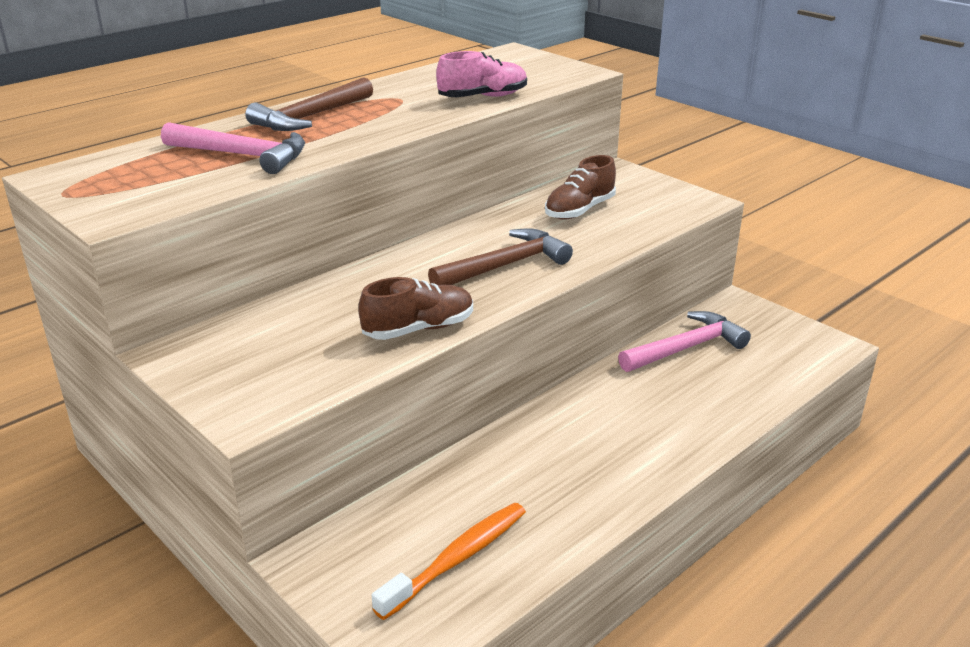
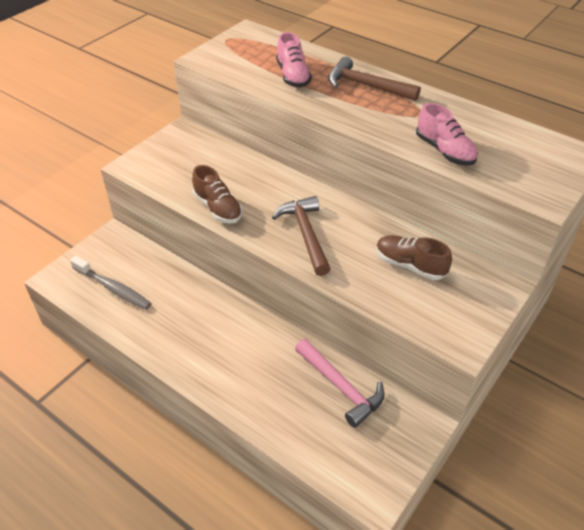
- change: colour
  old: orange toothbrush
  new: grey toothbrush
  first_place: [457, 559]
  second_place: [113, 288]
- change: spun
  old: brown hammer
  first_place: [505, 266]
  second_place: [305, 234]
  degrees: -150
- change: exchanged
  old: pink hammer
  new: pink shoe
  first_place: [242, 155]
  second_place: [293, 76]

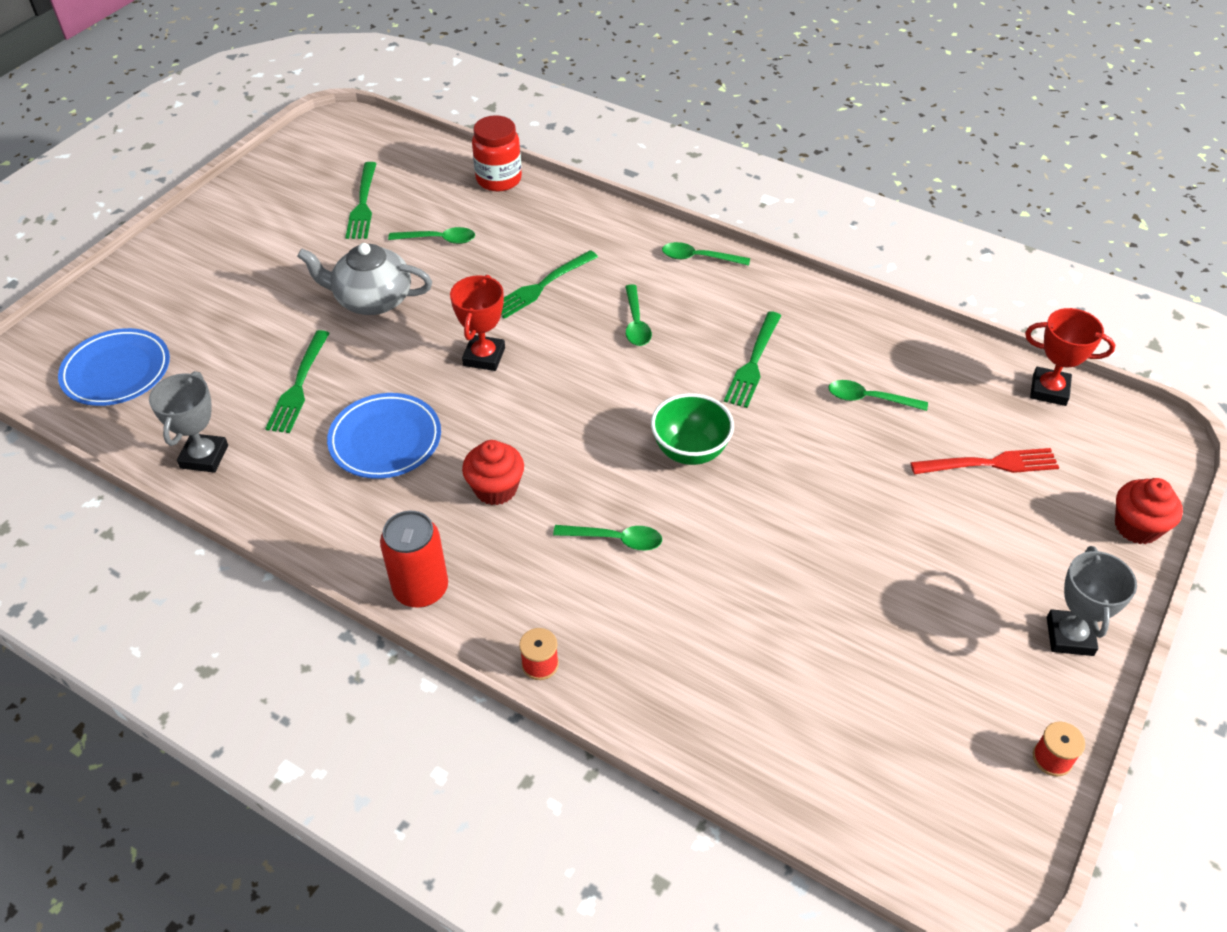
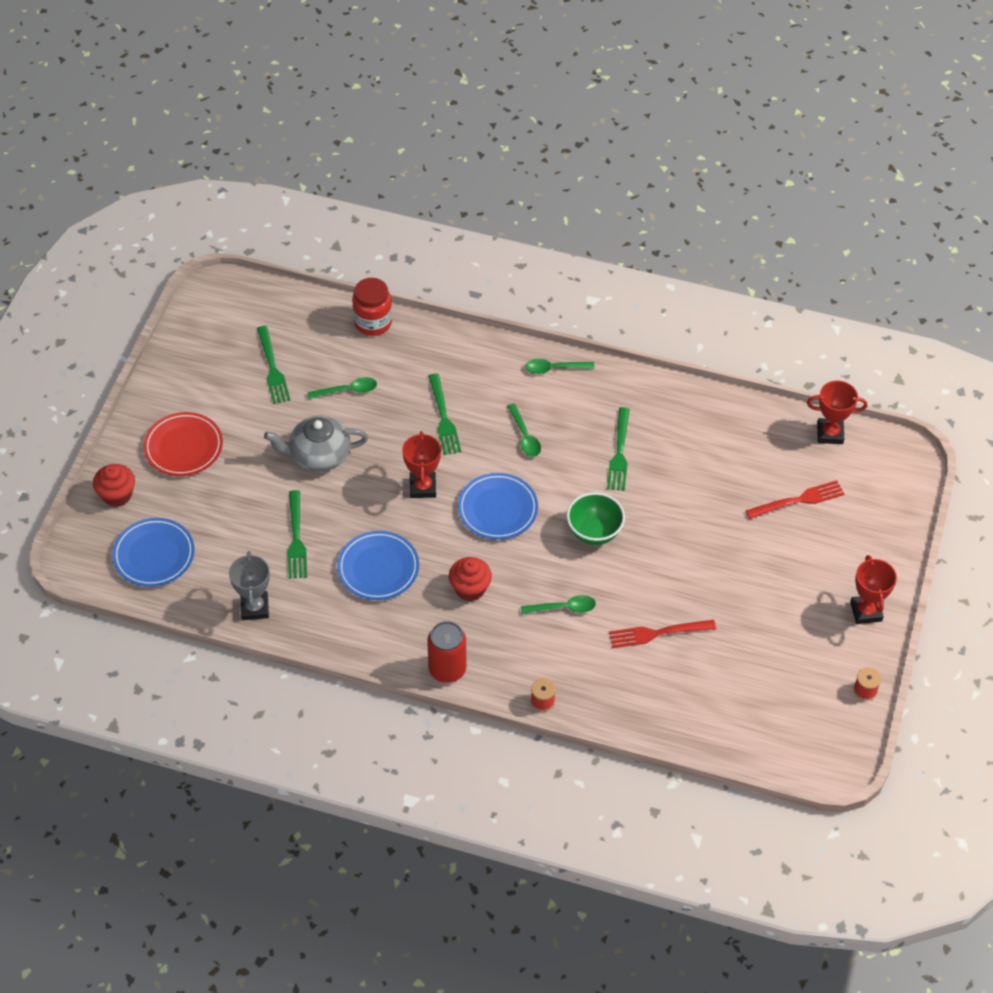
- change: relocated
  old: red cupcake
  first_place: [1136, 527]
  second_place: [117, 495]
- change: appeared
  new: red plate
  second_place: [183, 447]
- change: spun
  old: green fork
  first_place: [542, 286]
  second_place: [443, 417]
  degrees: -45
- change: appeared
  new: blue plate
  second_place: [497, 509]
- change: appeared
  new: red fork
  second_place: [658, 633]
- change: colour
  old: grey trophy
  new: red trophy
  first_place: [1069, 636]
  second_place: [866, 611]
- change: missing
  old: green spoon
  first_place: [869, 399]

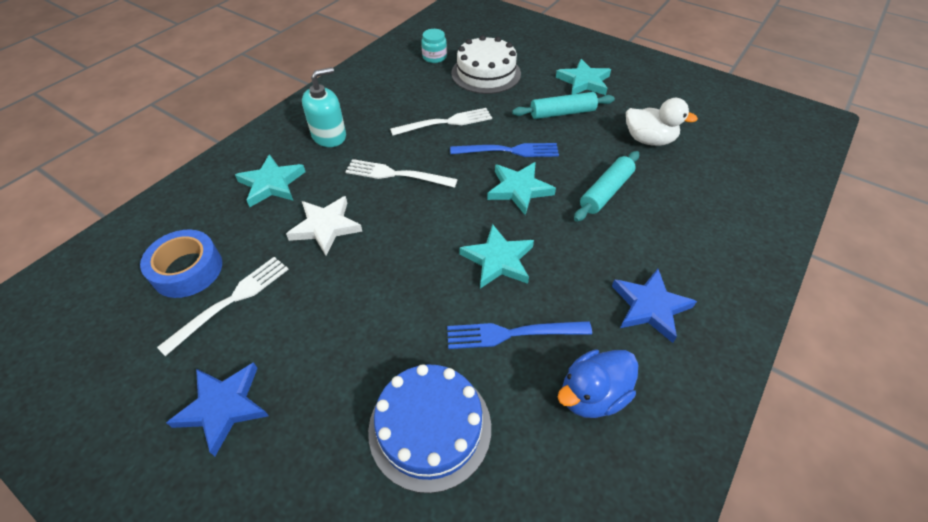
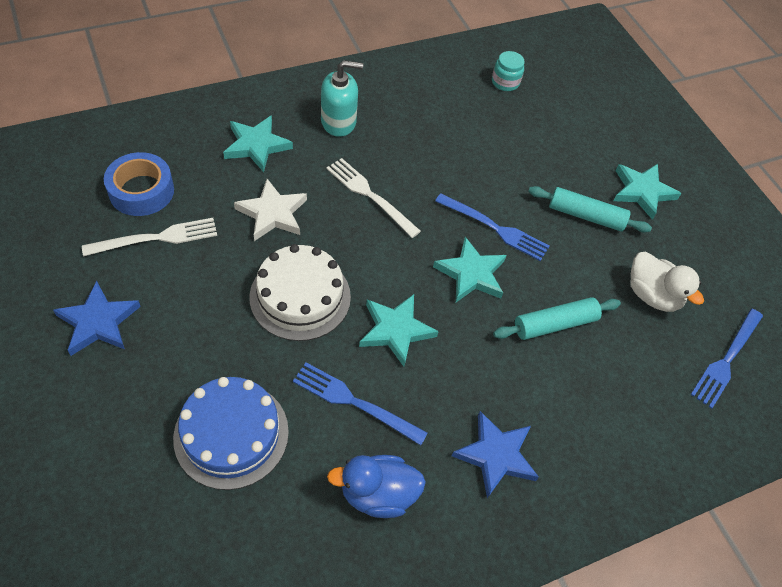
- change: relocated
  old: white cake
  first_place: [486, 73]
  second_place: [300, 296]
- change: appeared
  new: blue fork
  second_place: [726, 360]
- change: missing
  old: white fork
  first_place: [446, 122]

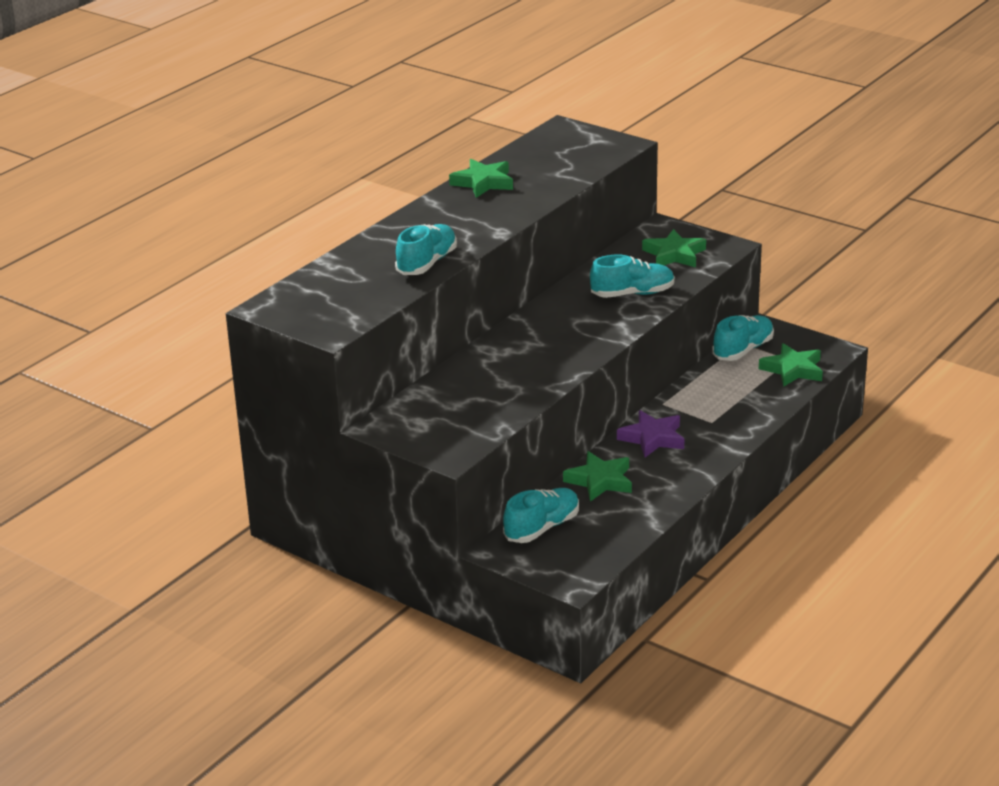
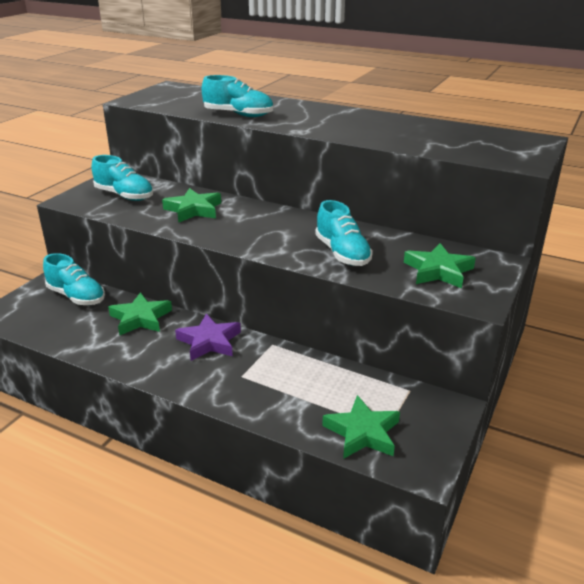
- change: relocated
  old: turquoise shoe
  first_place: [743, 350]
  second_place: [124, 195]
- change: relocated
  old: green star
  first_place: [483, 182]
  second_place: [193, 210]

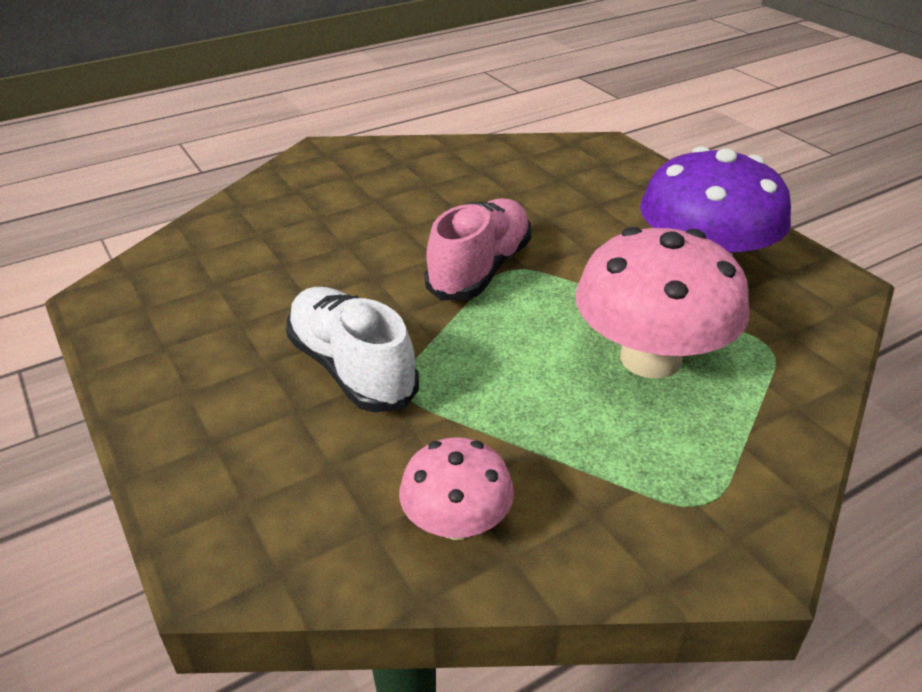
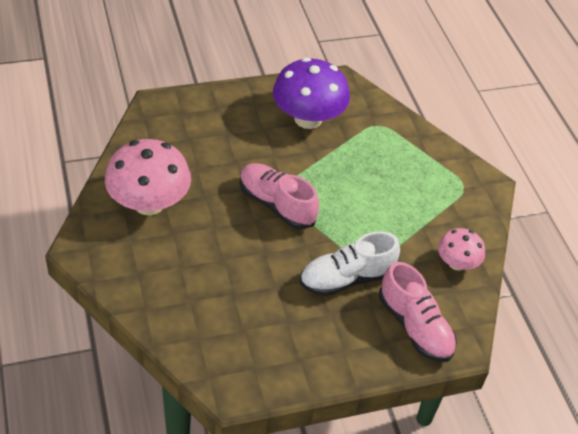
- change: relocated
  old: pink mushroom
  first_place: [650, 358]
  second_place: [149, 203]
- change: appeared
  new: pink shoe
  second_place: [415, 327]

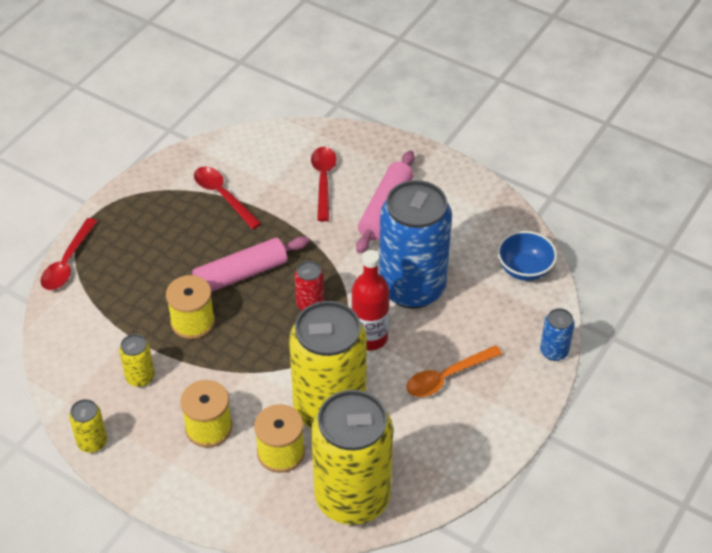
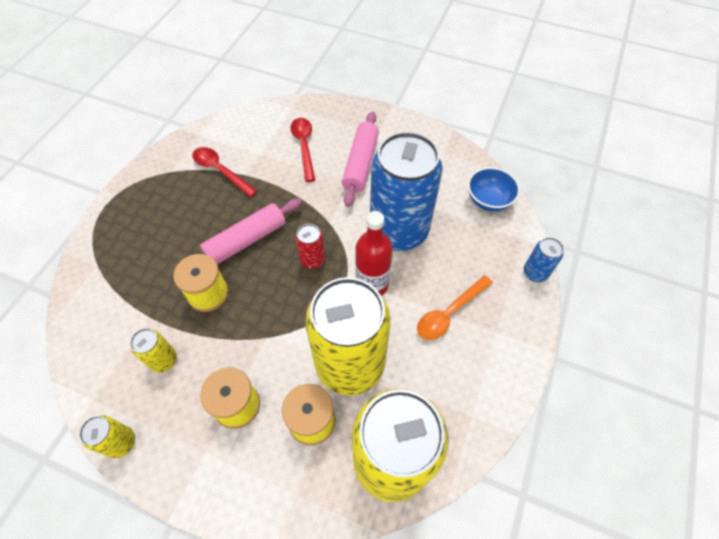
- change: missing
  old: red spoon
  first_place: [67, 262]

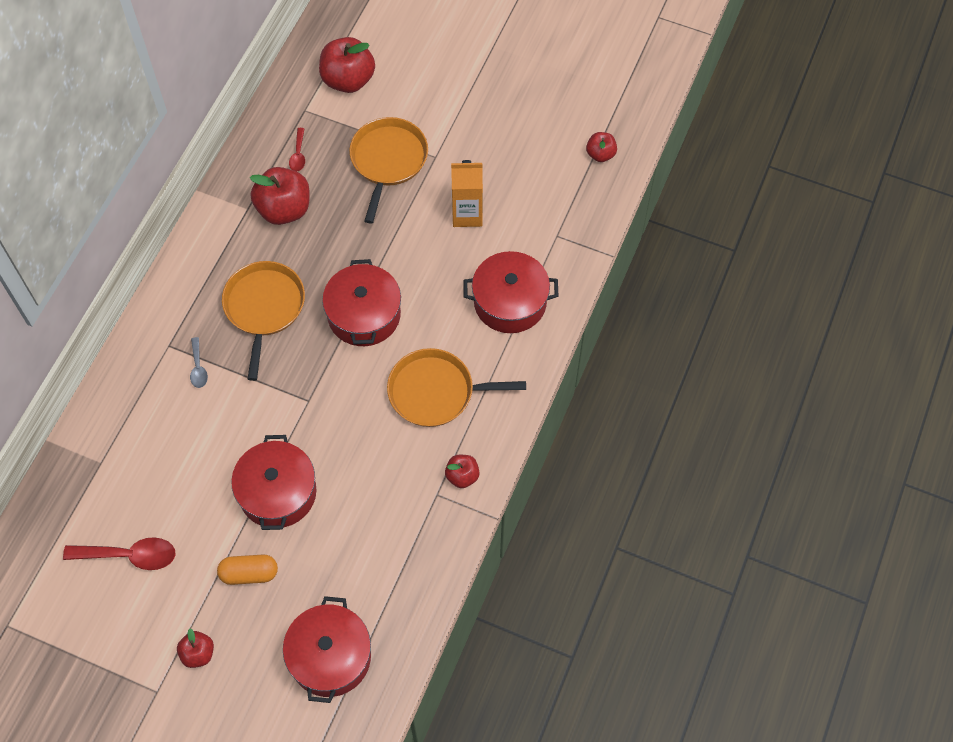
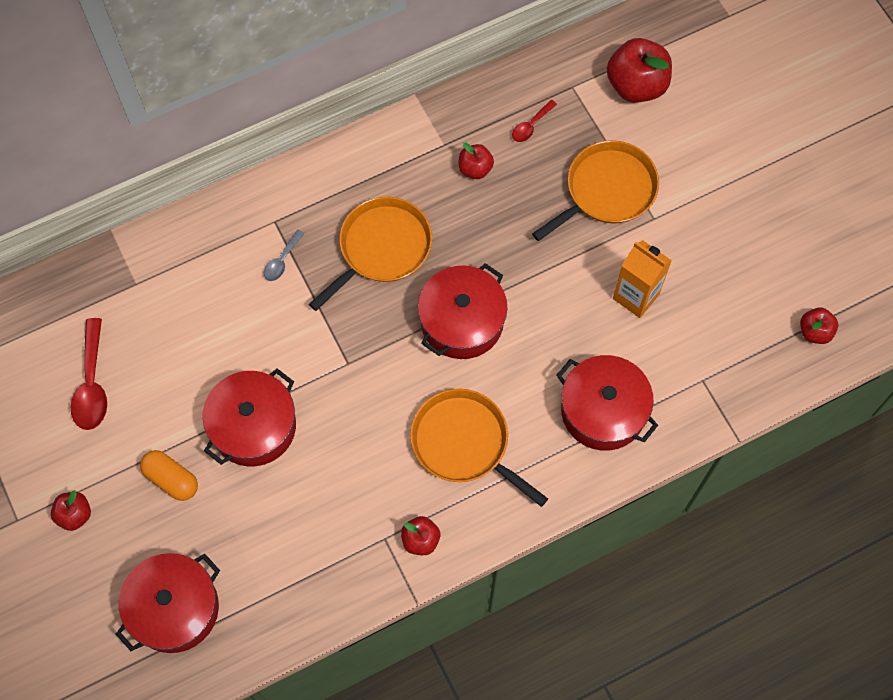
- change: spun
  old: red spoon
  first_place: [129, 555]
  second_place: [92, 384]
  degrees: 45
- change: size
  old: red apple
  first_place: [284, 209]
  second_place: [475, 169]
  factor: 0.54

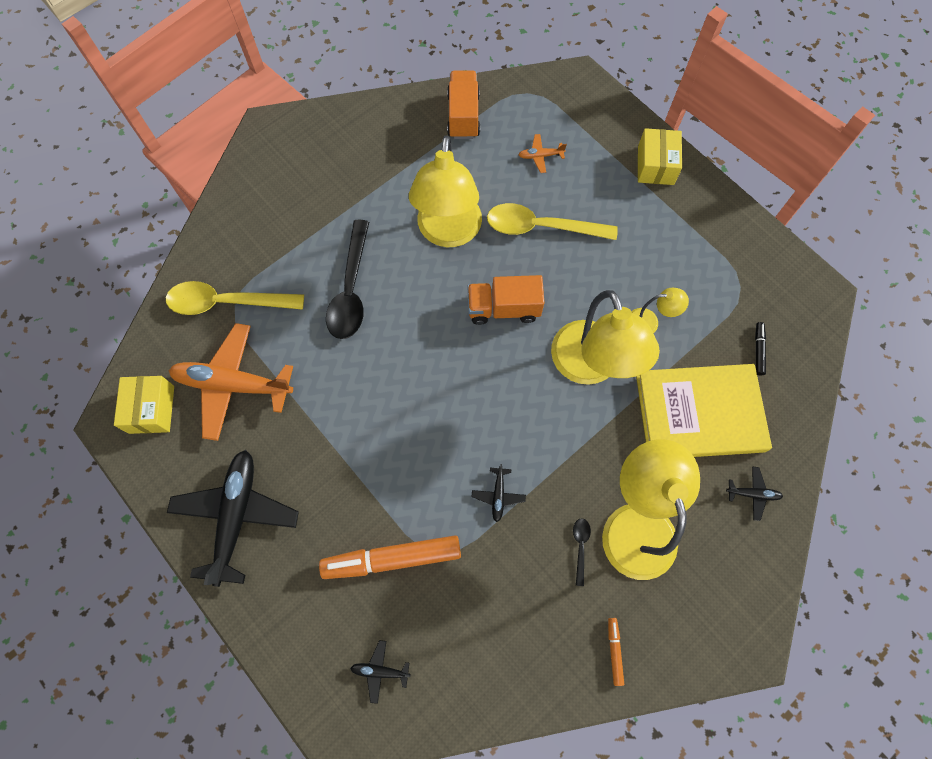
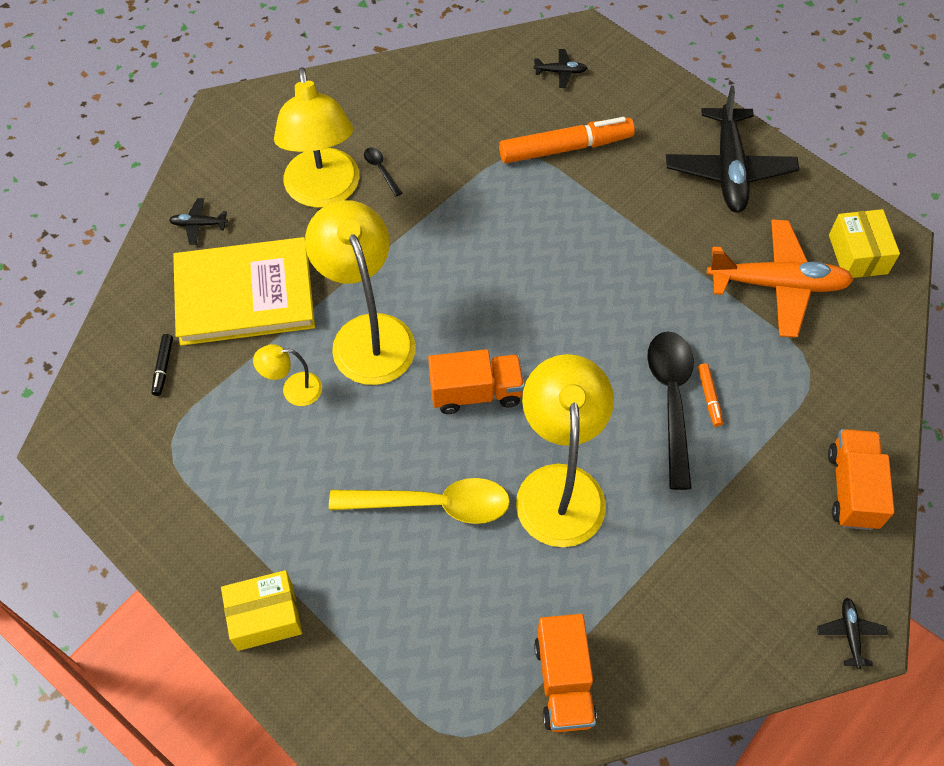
- change: spun
  old: yellow box
  first_place: [655, 165]
  second_place: [265, 616]
  degrees: 75
- change: spun
  old: black spoon
  first_place: [580, 546]
  second_place: [381, 170]
  degrees: 150
- change: relocated
  old: orange marker
  first_place: [614, 651]
  second_place: [709, 397]
- change: relocated
  old: black plane
  first_place: [498, 495]
  second_place: [850, 634]
- change: appeared
  new: orange truck
  second_place: [852, 488]
- change: missing
  old: yellow spoon
  first_place: [226, 302]
- change: missing
  old: orange plane
  first_place: [540, 156]

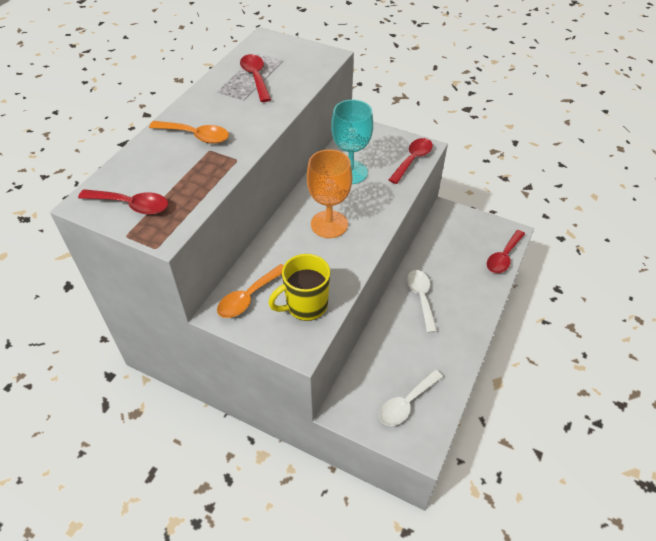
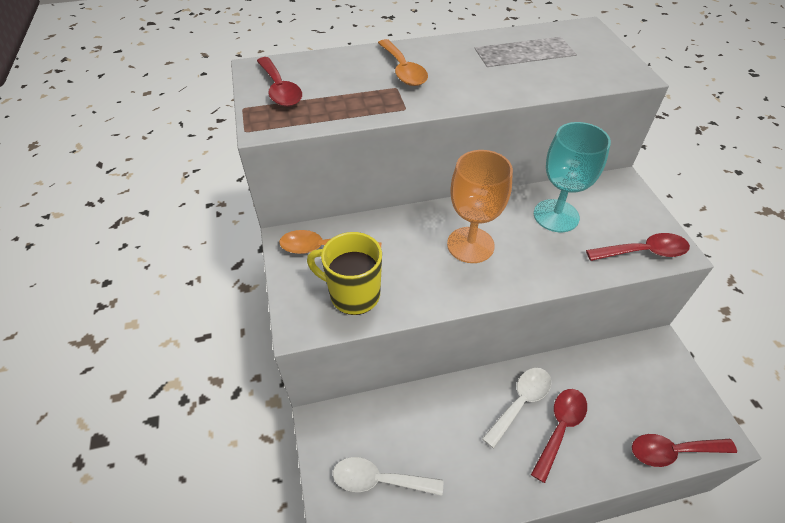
- change: relocated
  old: red spoon
  first_place: [256, 77]
  second_place: [560, 428]

